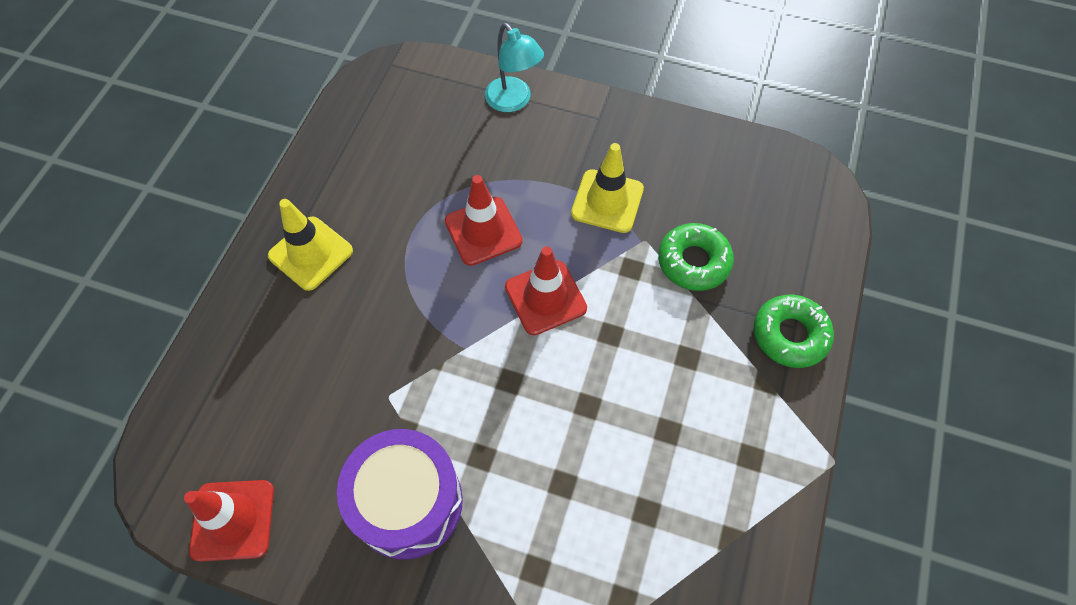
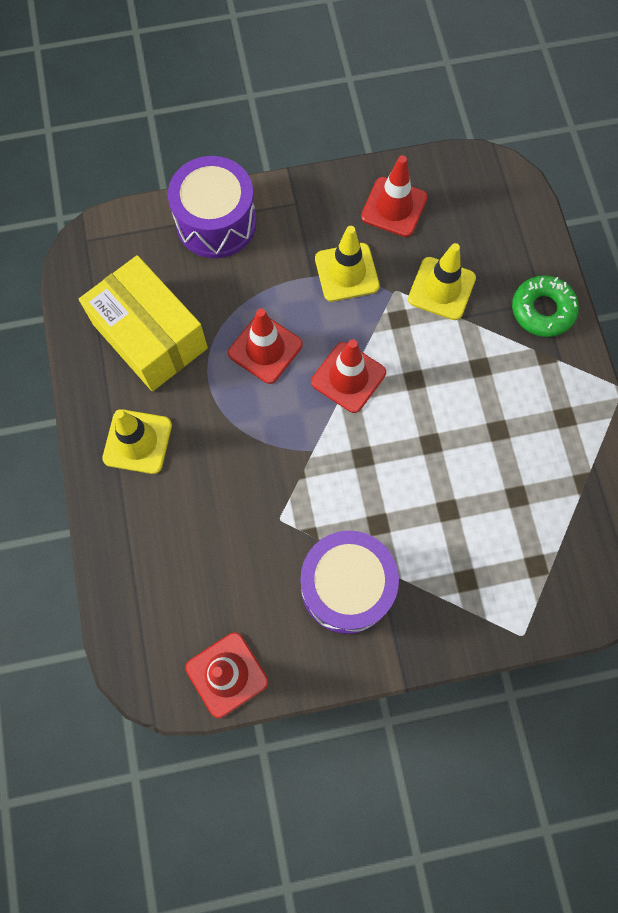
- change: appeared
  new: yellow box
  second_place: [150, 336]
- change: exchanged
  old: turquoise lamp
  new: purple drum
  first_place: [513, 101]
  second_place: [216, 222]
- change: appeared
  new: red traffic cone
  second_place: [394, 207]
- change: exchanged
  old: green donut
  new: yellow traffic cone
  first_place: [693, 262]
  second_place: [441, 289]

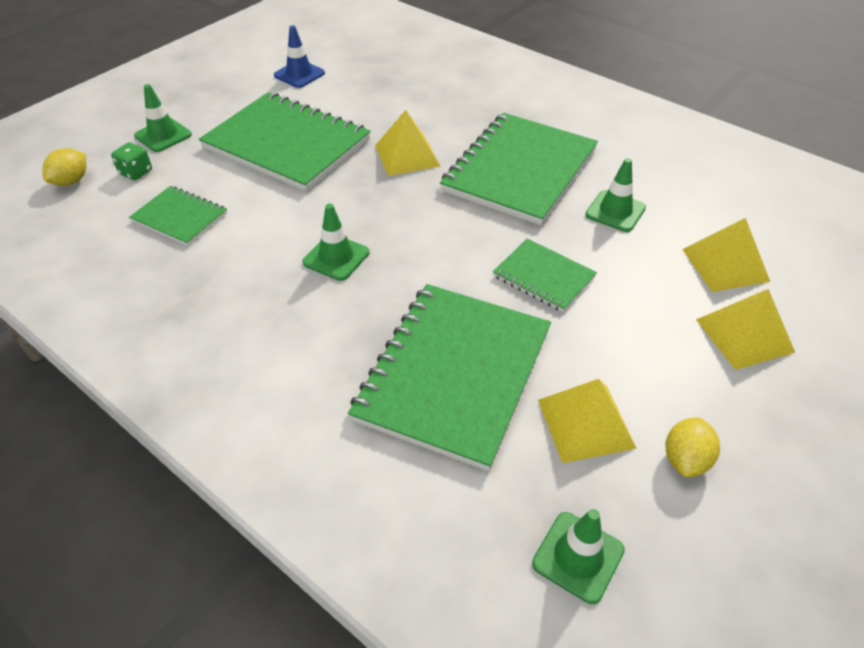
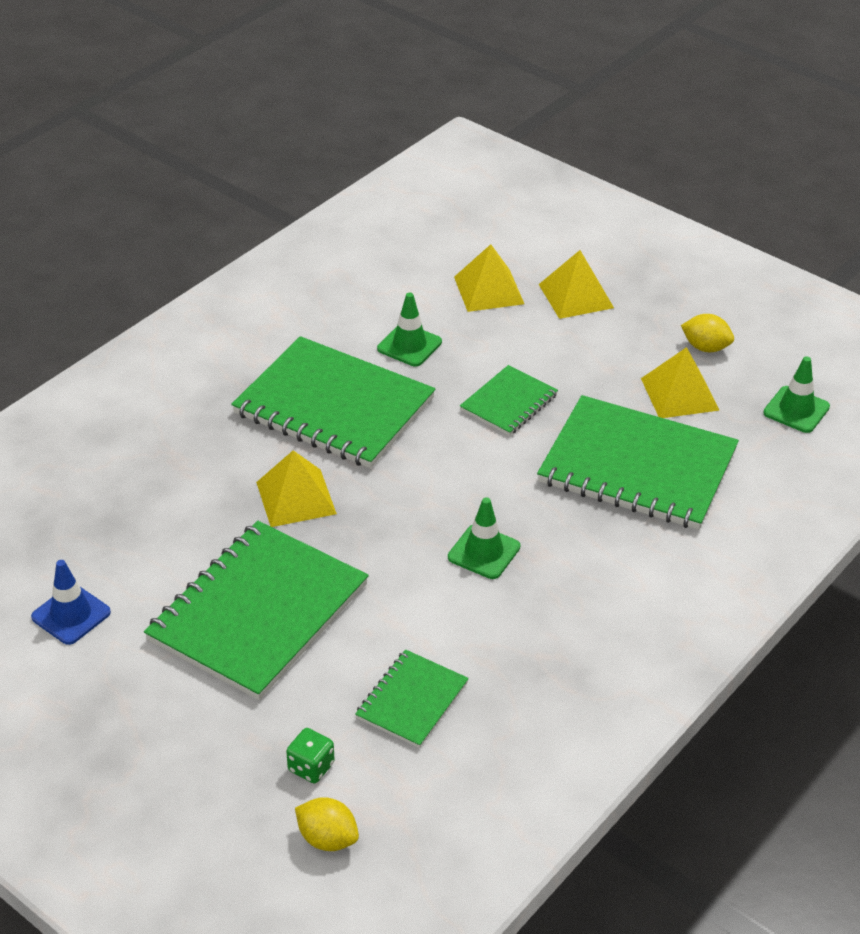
- change: missing
  old: green traffic cone
  first_place: [163, 135]

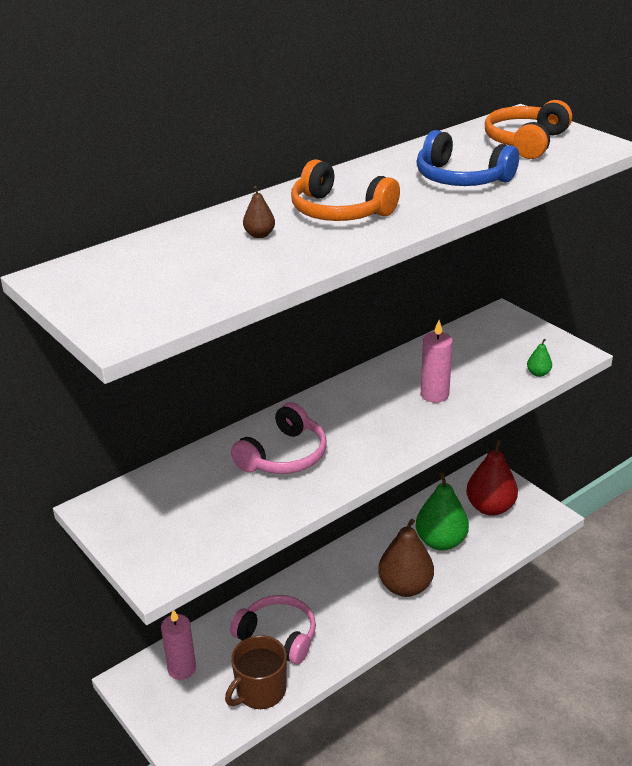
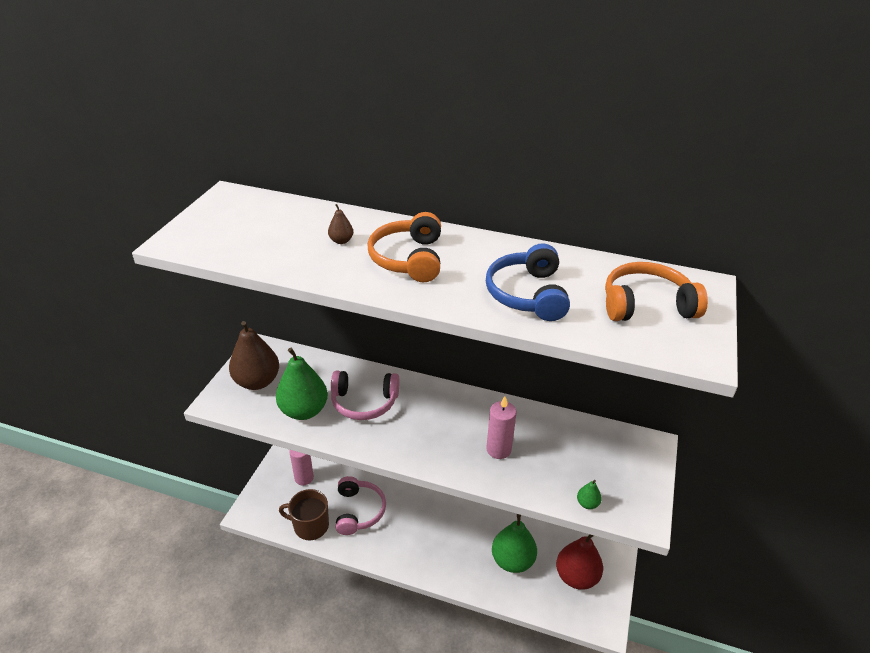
- change: relocated
  old: brown pear
  first_place: [405, 587]
  second_place: [257, 381]
- change: appeared
  new: green pear
  second_place: [304, 410]

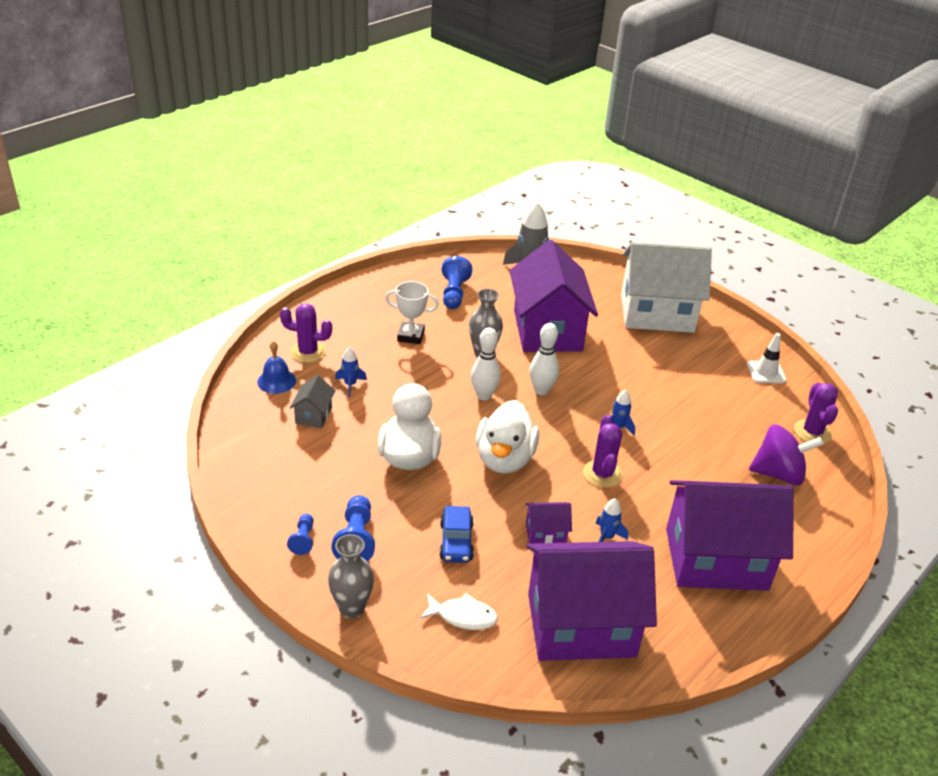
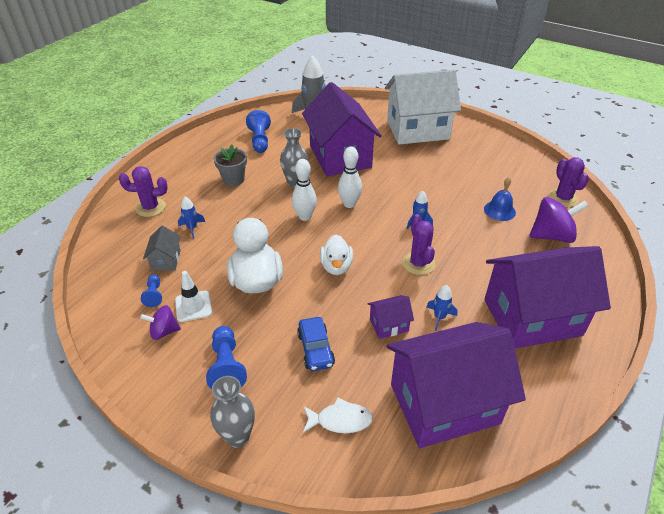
- change: appeared
  new: purple spinning top
  second_place: [164, 331]
- change: relocated
  old: blue pawn
  first_place: [303, 539]
  second_place: [154, 295]
- change: relocated
  old: white traffic cone
  first_place: [766, 372]
  second_place: [193, 306]
- change: exchanged
  old: white trophy
  new: grey flower pot
  first_place: [411, 336]
  second_place: [233, 179]
- change: size
  old: white duck
  first_place: [504, 459]
  second_place: [336, 266]
  factor: 0.64
- change: relocated
  old: blue bell
  first_place: [276, 381]
  second_place: [499, 210]

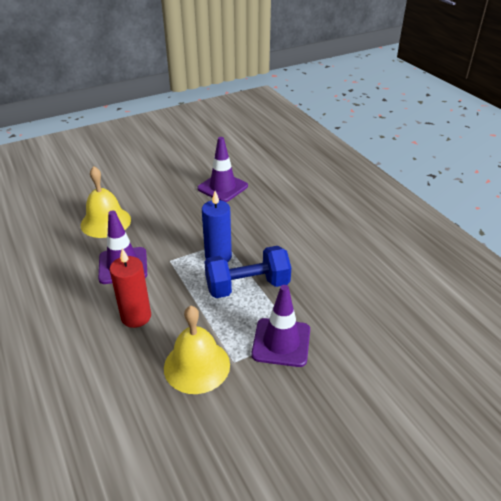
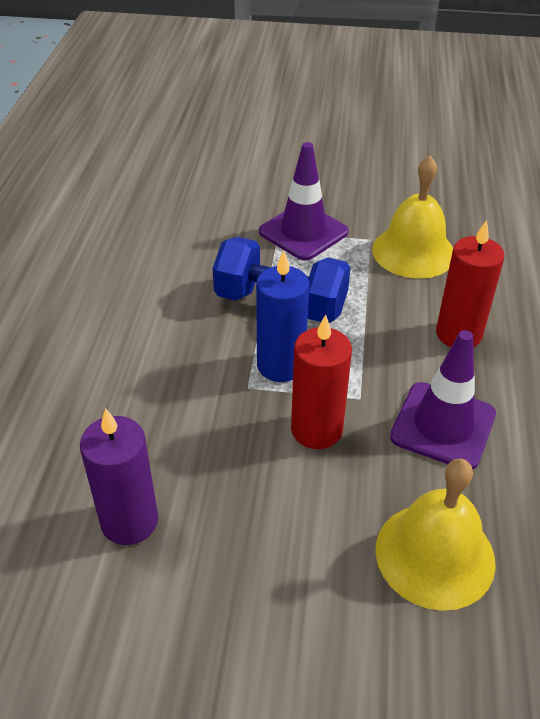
- change: exchanged
  old: purple traffic cone
  new: purple candle
  first_place: [222, 187]
  second_place: [129, 521]
- change: appeared
  new: red candle
  second_place: [316, 430]

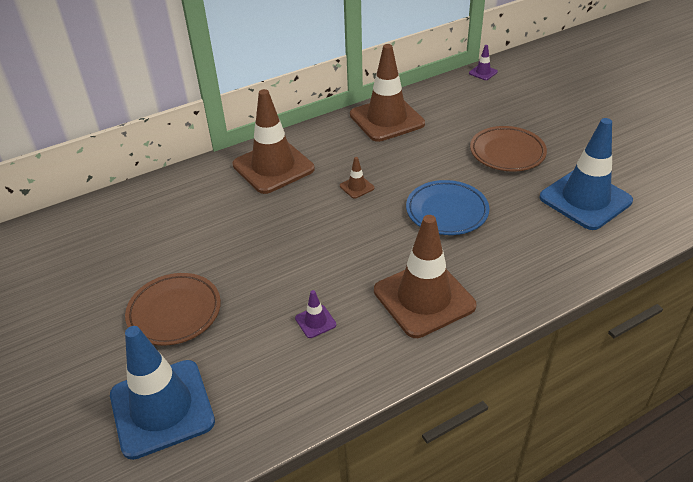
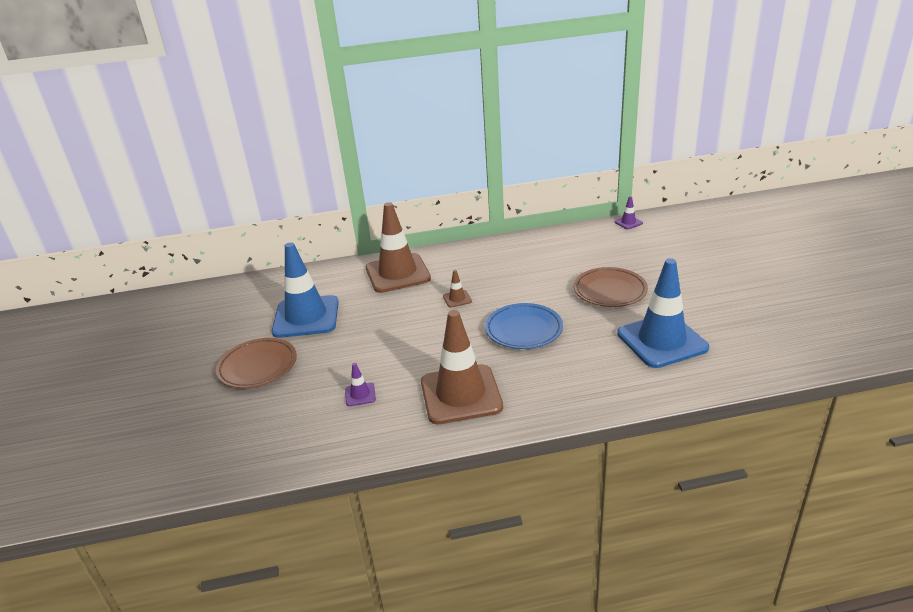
- change: relocated
  old: blue traffic cone
  first_place: [162, 408]
  second_place: [306, 317]
- change: missing
  old: brown traffic cone
  first_place: [387, 119]

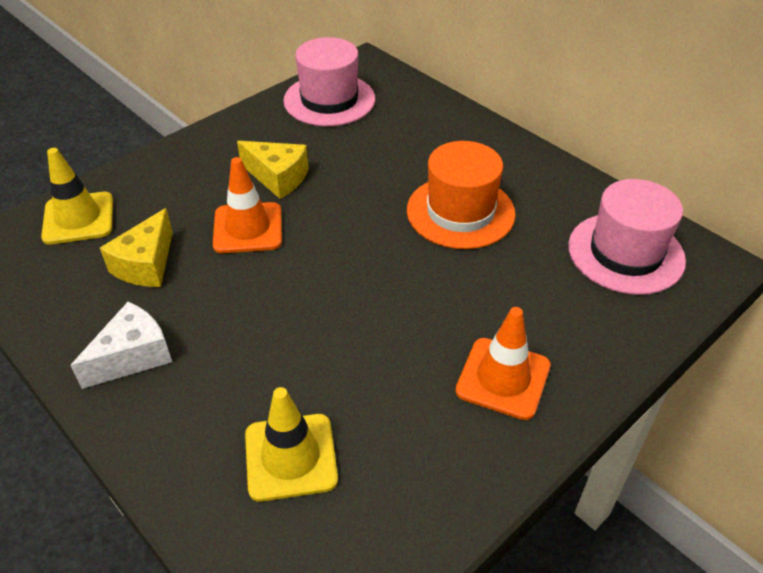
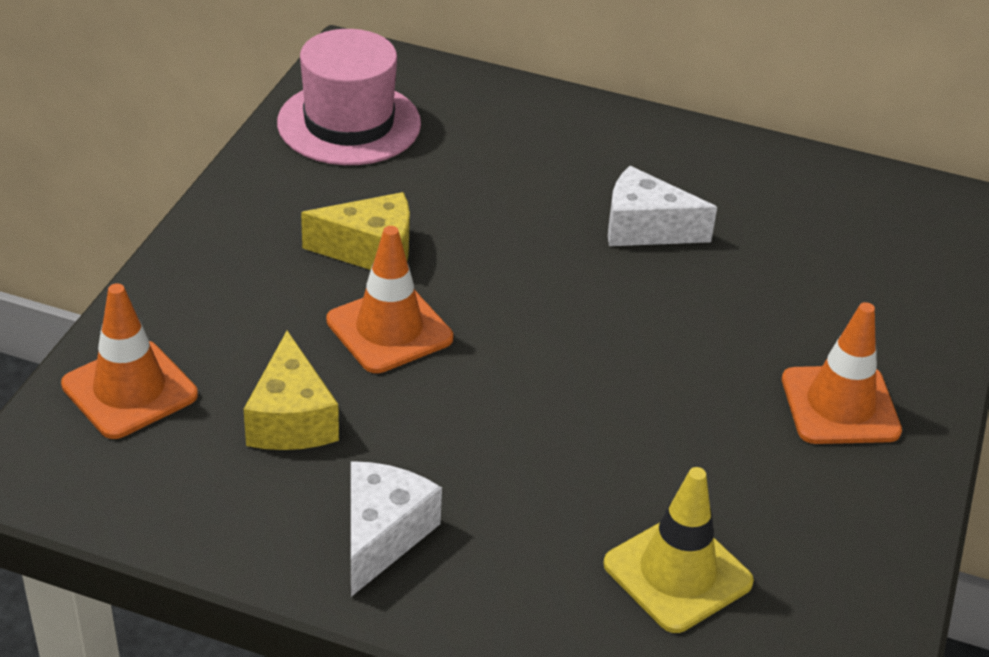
- change: colour
  old: yellow traffic cone
  new: orange traffic cone
  first_place: [78, 218]
  second_place: [129, 390]
- change: exchanged
  old: orange hat
  new: white cheese
  first_place: [460, 212]
  second_place: [645, 228]
- change: missing
  old: pink hat
  first_place: [625, 253]

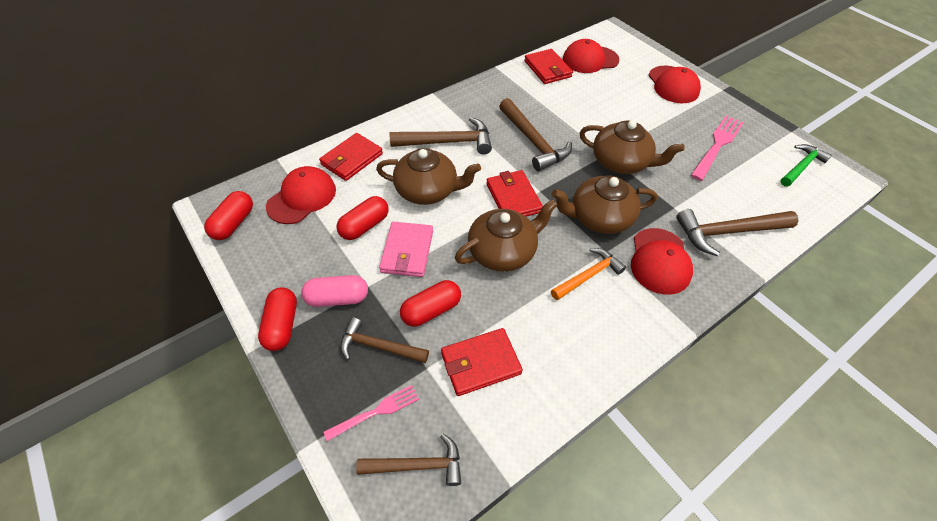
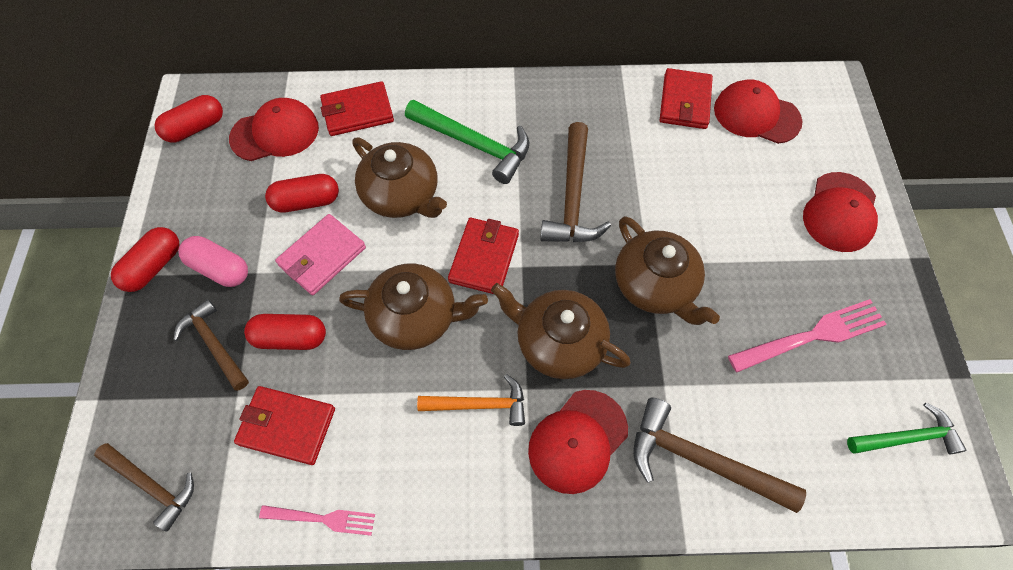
- change: relocated
  old: pink fork
  first_place: [376, 411]
  second_place: [323, 519]
- change: colour
  old: brown hammer
  new: green hammer
  first_place: [448, 142]
  second_place: [474, 144]

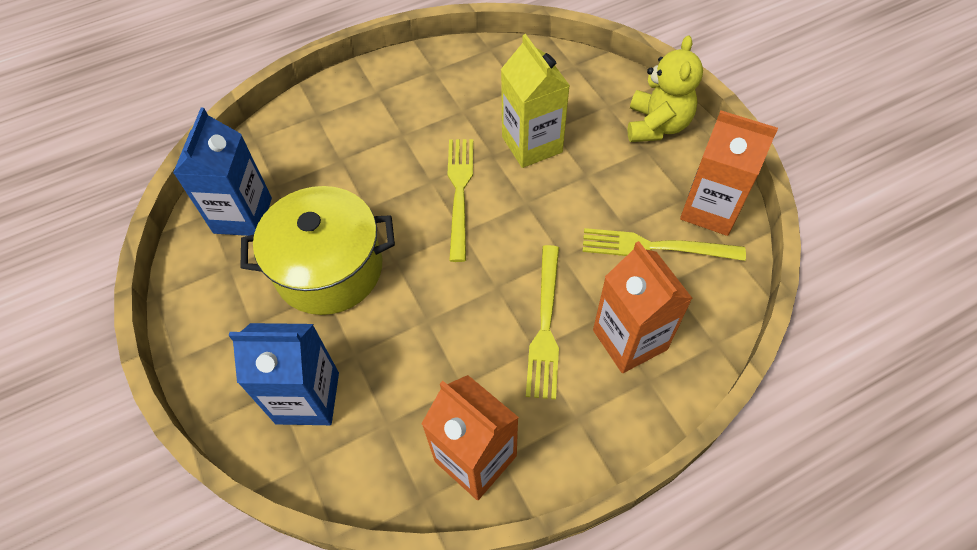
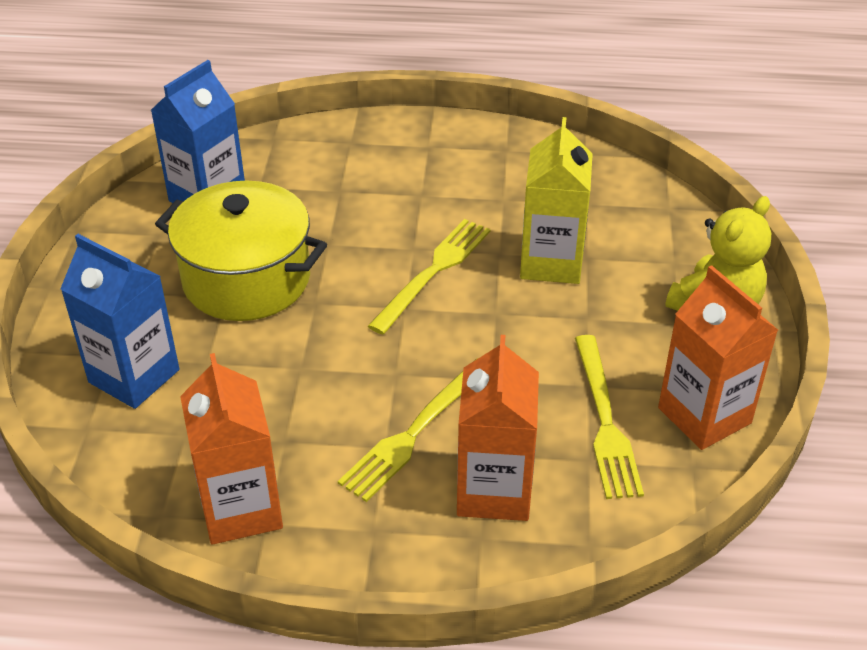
- change: spun
  old: yellow fork
  first_place: [656, 247]
  second_place: [604, 420]
  degrees: -135

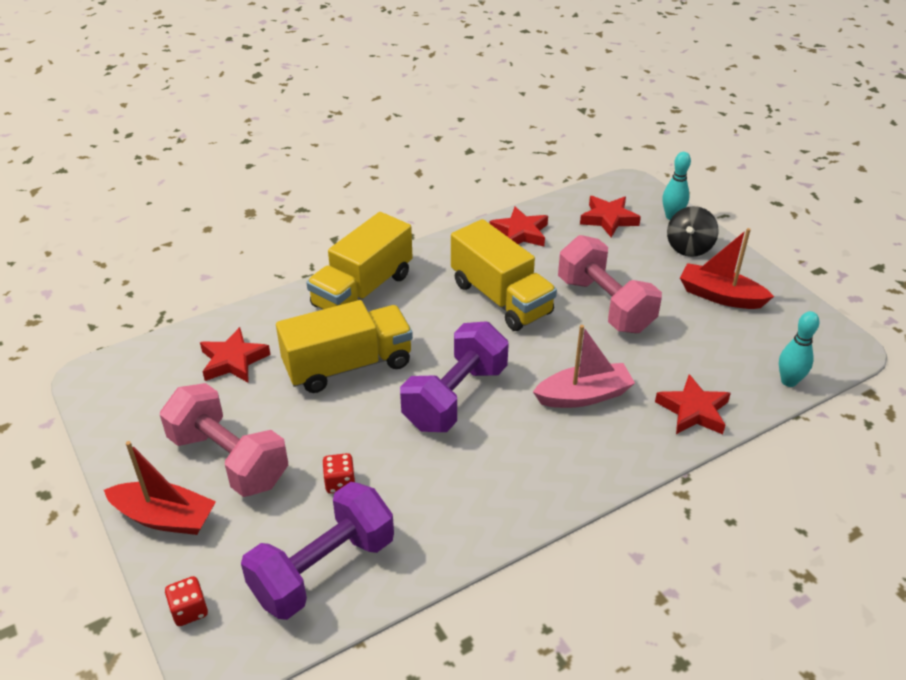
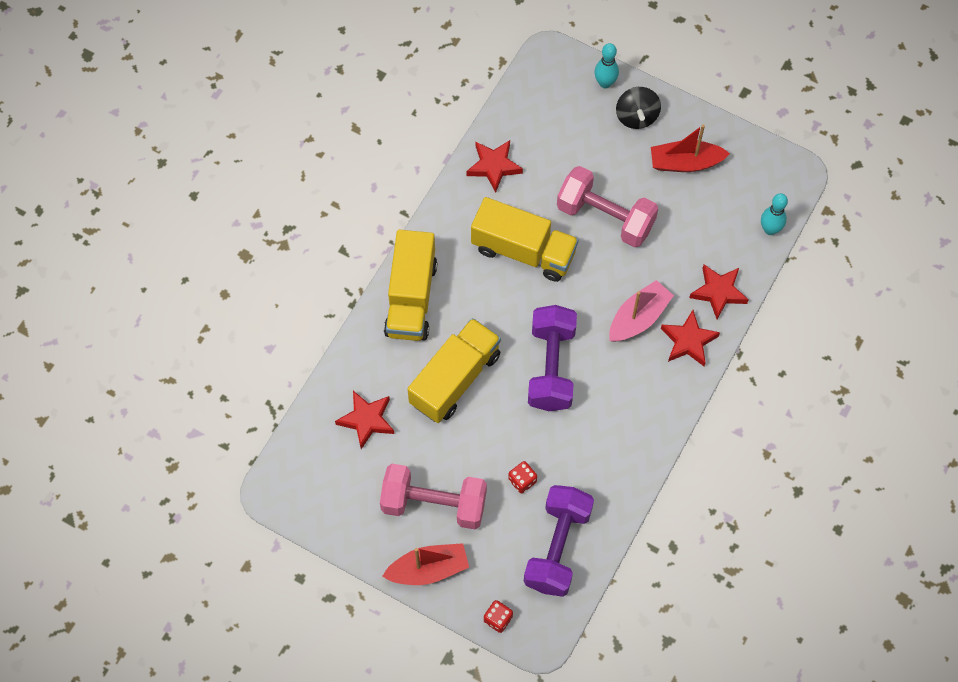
- change: relocated
  old: red star
  first_place: [608, 219]
  second_place: [688, 341]

